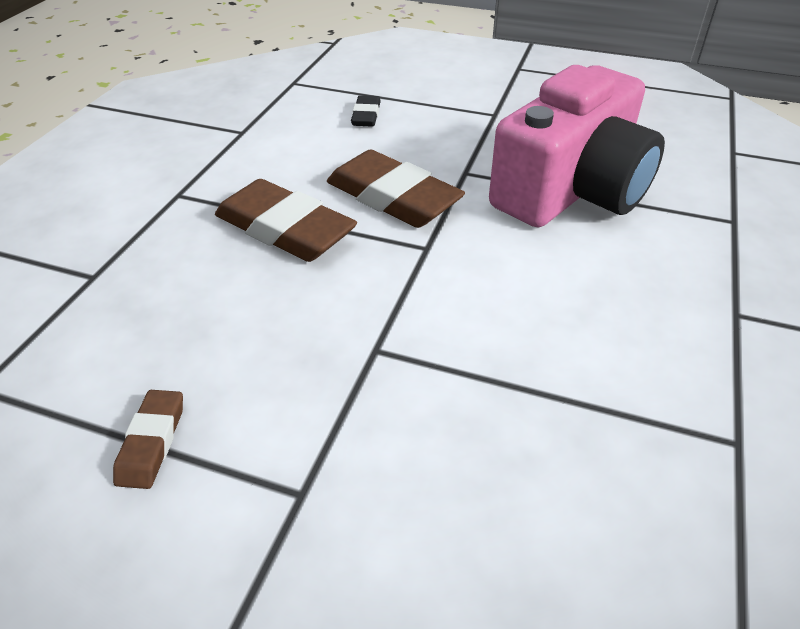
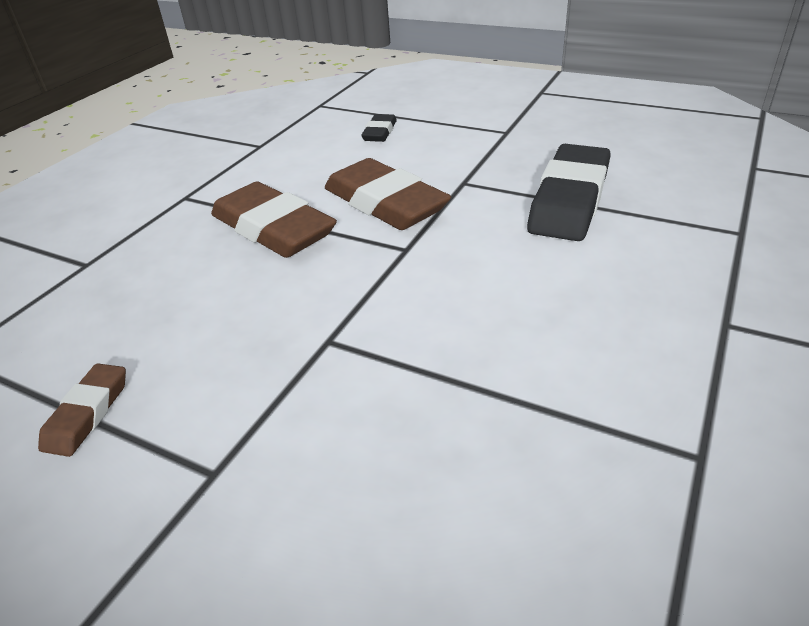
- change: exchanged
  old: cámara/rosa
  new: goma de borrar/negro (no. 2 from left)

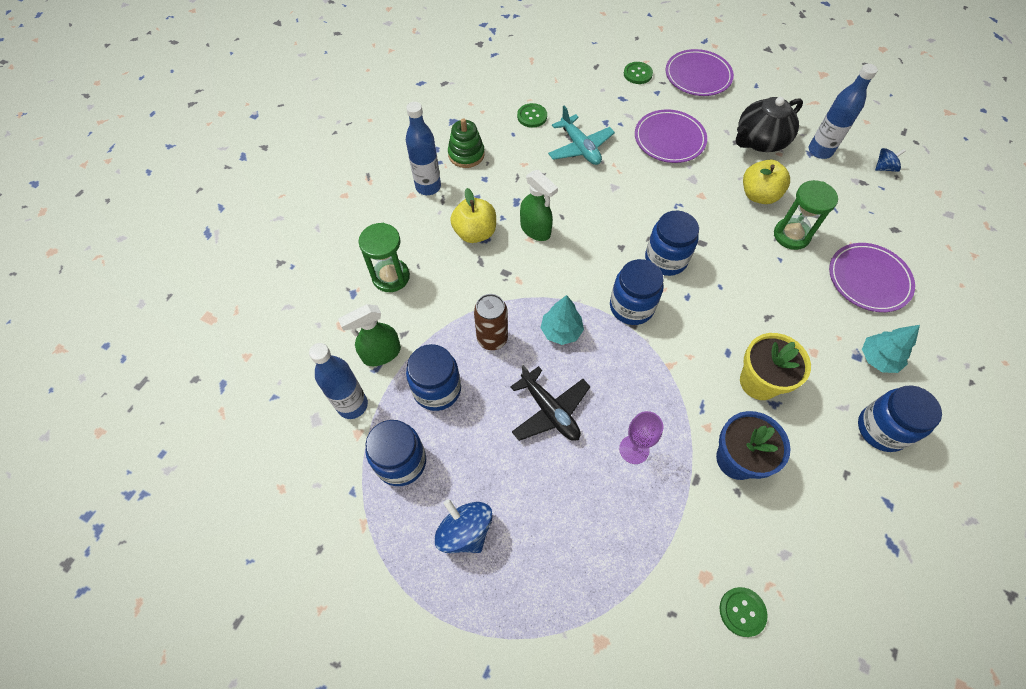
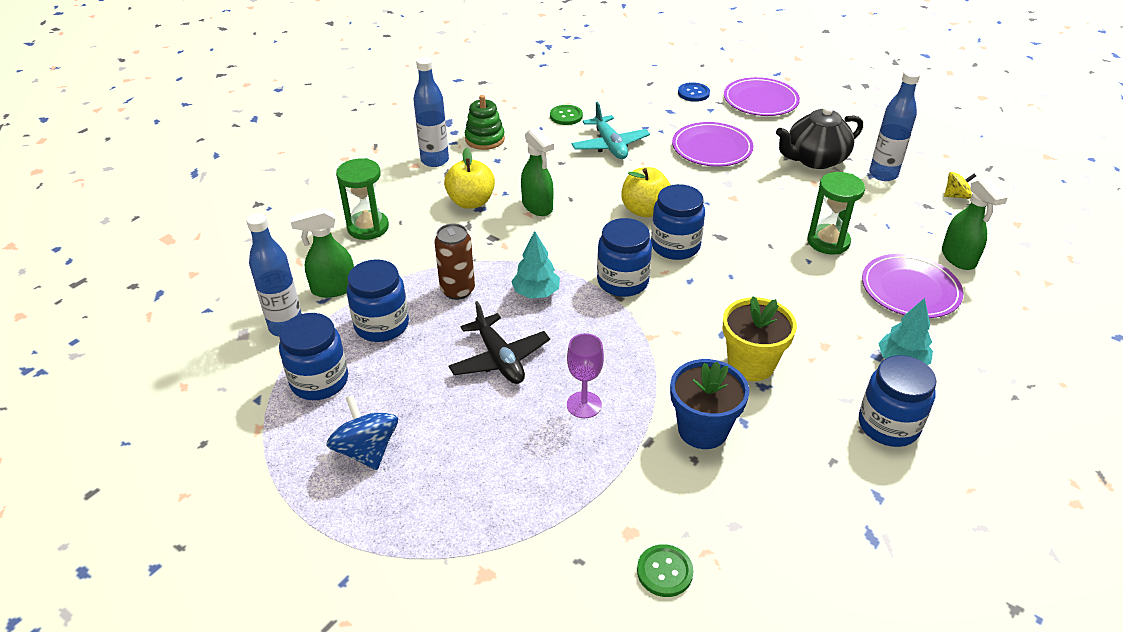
- change: relocated
  old: manzana/amarillo (no. 2 from left)
- change: colour
  old: botón/verde (no. 2 from left)
  new: botón/azul
- change: appeared
  new: pulverizador/verde (no. 3 from left)
- change: colour
  old: peonza/azul (no. 2 from left)
  new: peonza/amarillo

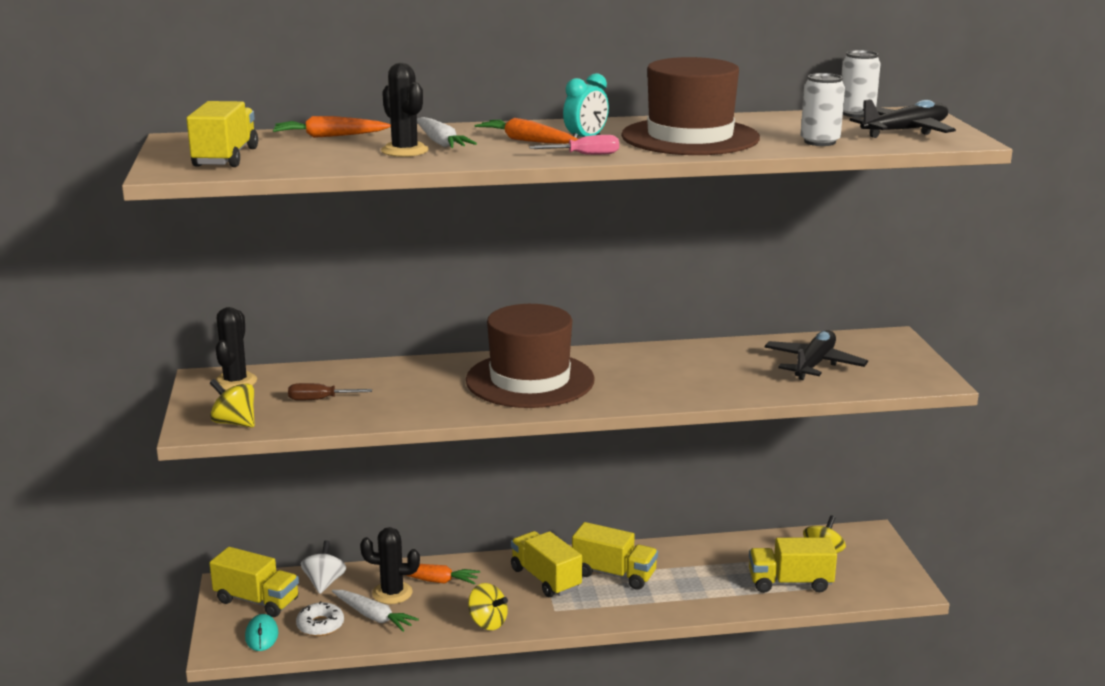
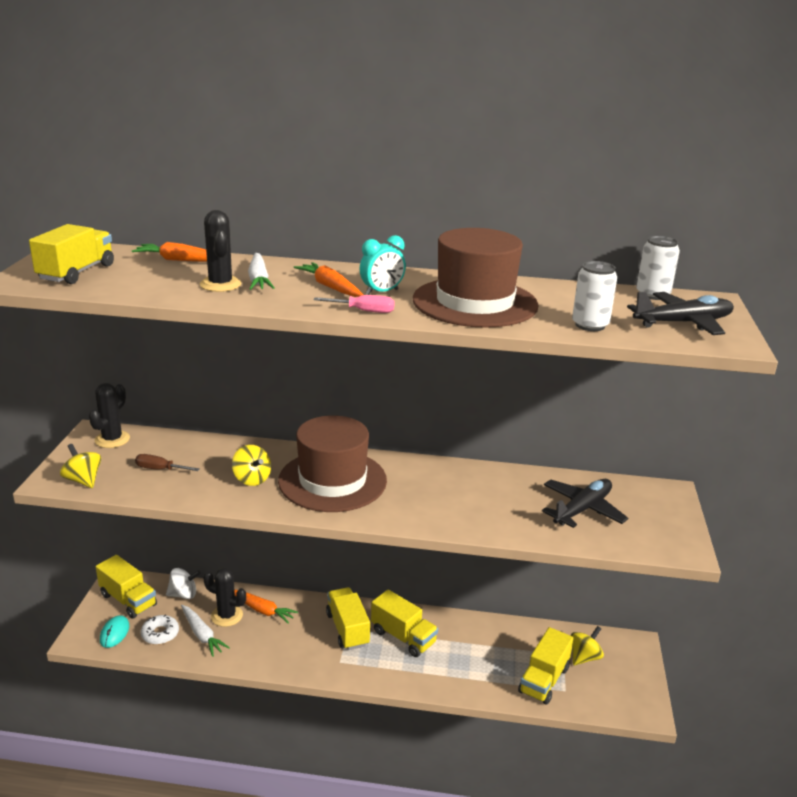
- change: spun
  old: peonza/blanco
  degrees: 60
- change: relocated
  old: peonza/amarillo (no. 2 from left)
- change: spun
  old: camión/amarillo (no. 5 from left)
  degrees: -75

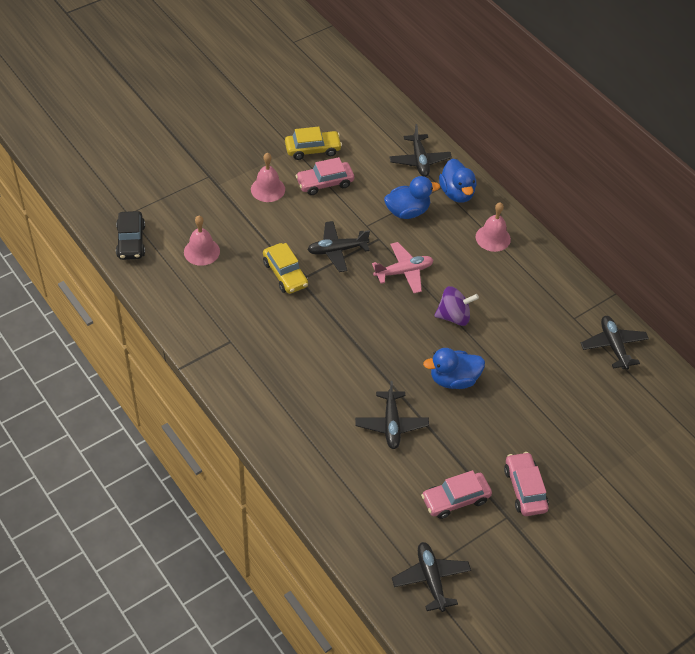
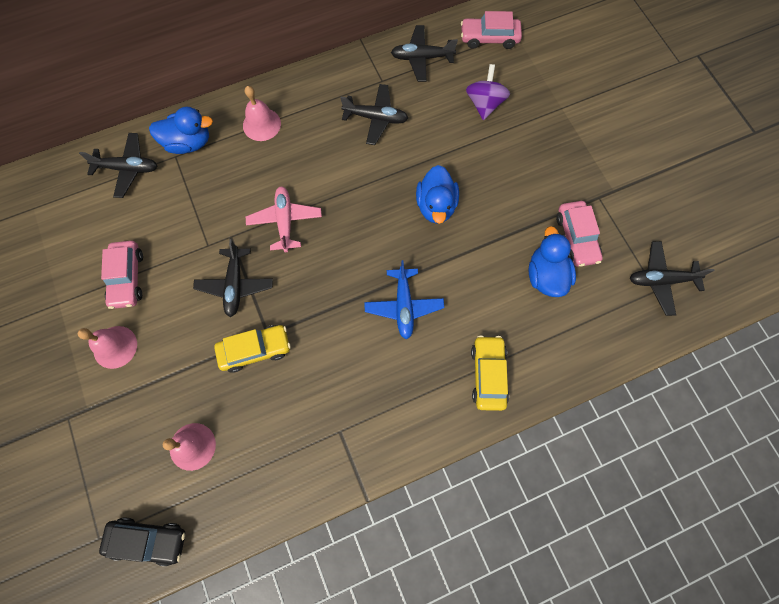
- change: relocated
  old: avión/negro (no. 2 from left in the first image)
  new: avión/negro (no. 3 from left)
- change: appeared
  new: avión/azul
- change: relocated
  old: coche/rosa (no. 3 from left in the first image)
  new: coche/rosa (no. 2 from left)
- change: relocated
  old: peonza/morado
- change: relocated
  old: coche/amarillo (no. 2 from left)
- change: relocated
  old: pato/azul (no. 1 from left in the first image)
  new: pato/azul (no. 3 from left)

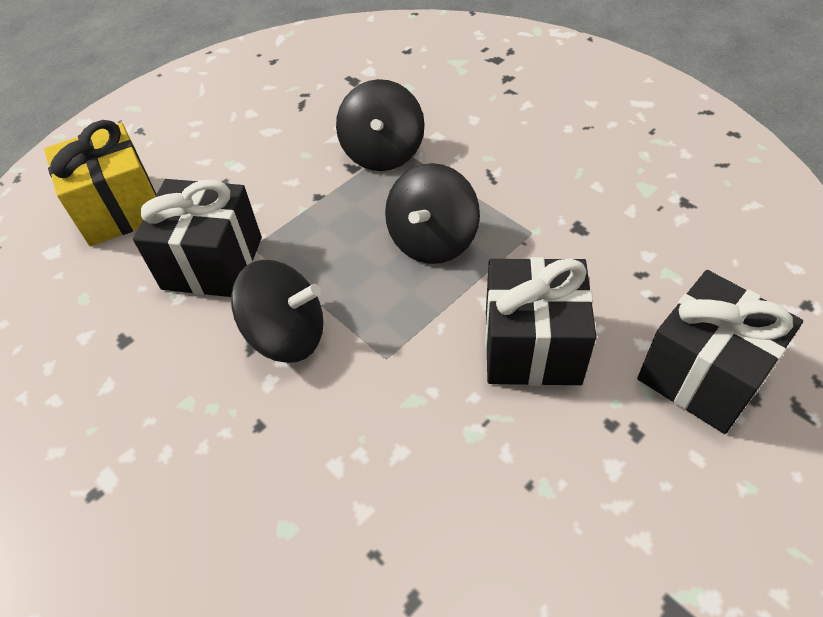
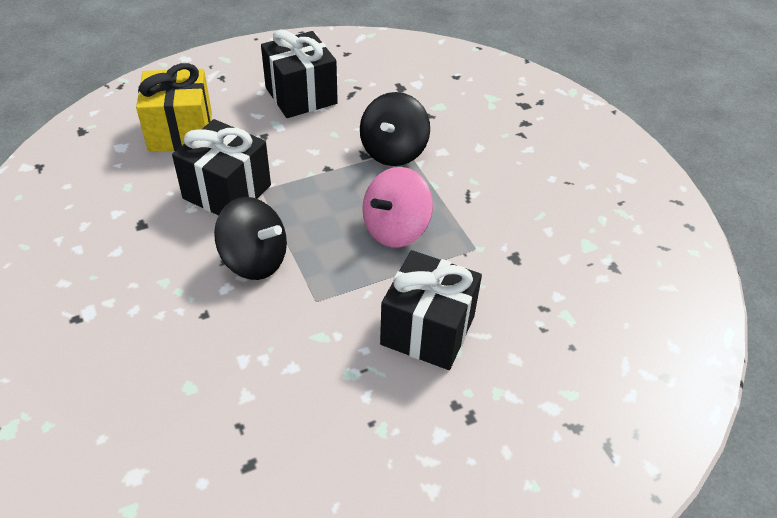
- change: relocated
  old: regalo/negro (no. 3 from left in the first image)
  new: regalo/negro (no. 2 from left)
- change: colour
  old: peonza/negro (no. 3 from left)
  new: peonza/rosa

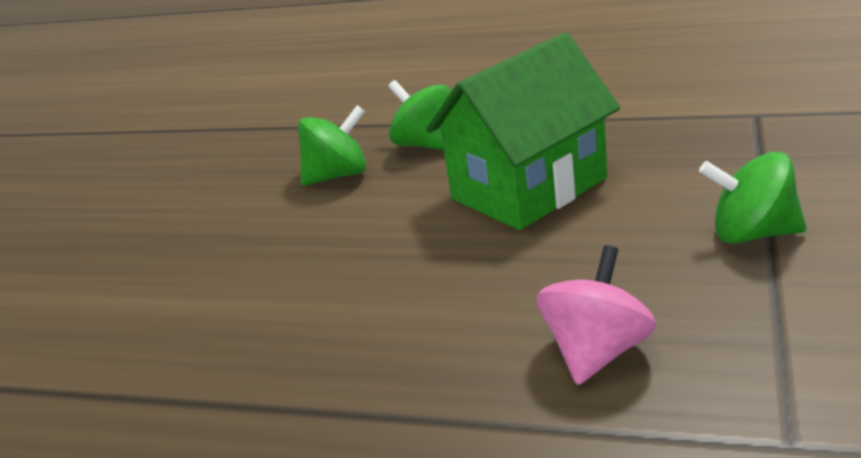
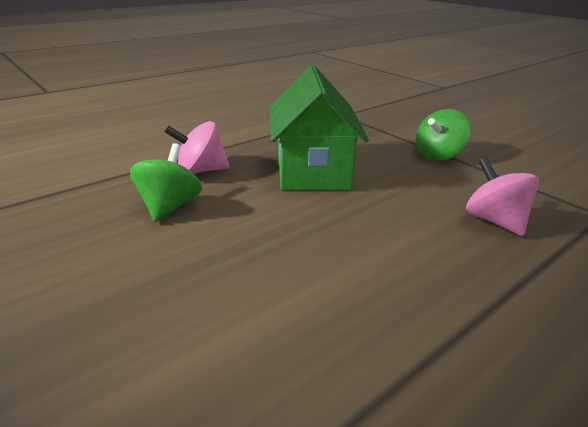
- change: colour
  old: peonza/verde (no. 2 from left)
  new: peonza/rosa (no. 1 from left)

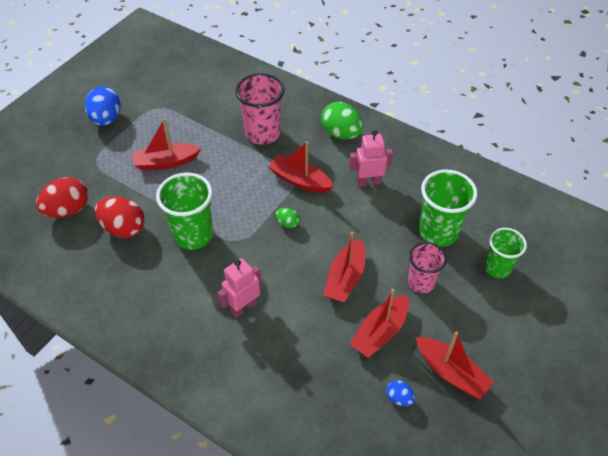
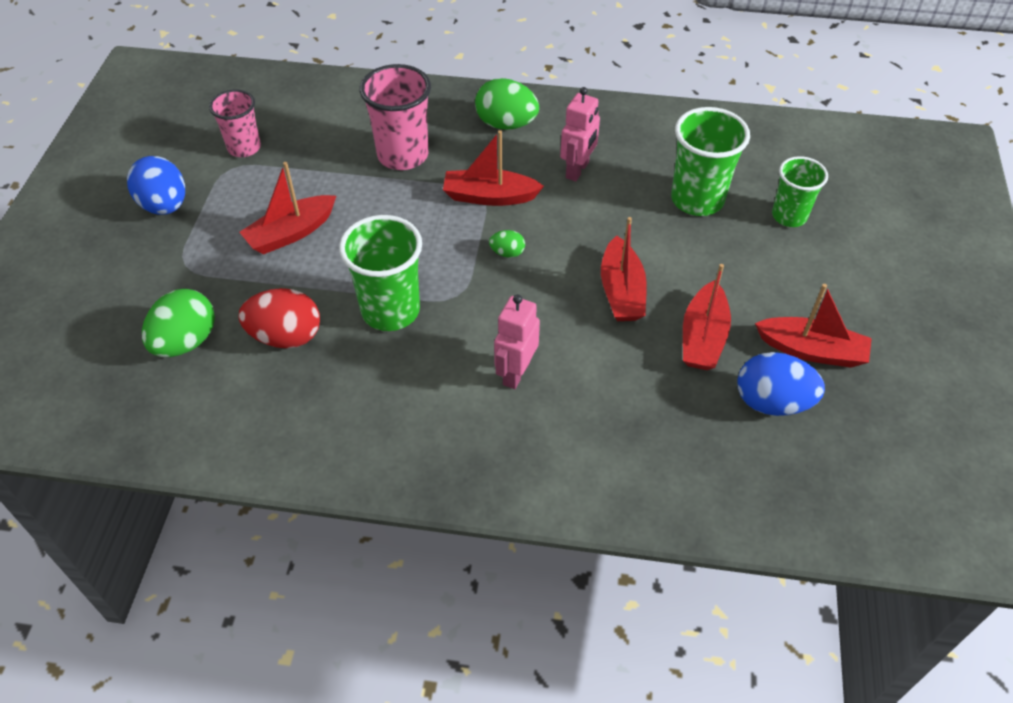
- change: colour
  old: huevo/rojo (no. 1 from left)
  new: huevo/verde (no. 1 from left)
- change: relocated
  old: vaso/rosa (no. 2 from left in the first image)
  new: vaso/rosa (no. 1 from left)
- change: spun
  old: robot/rosa (no. 2 from left)
  degrees: 150
- change: size
  old: huevo/azul (no. 2 from left)
  factor: 2.02

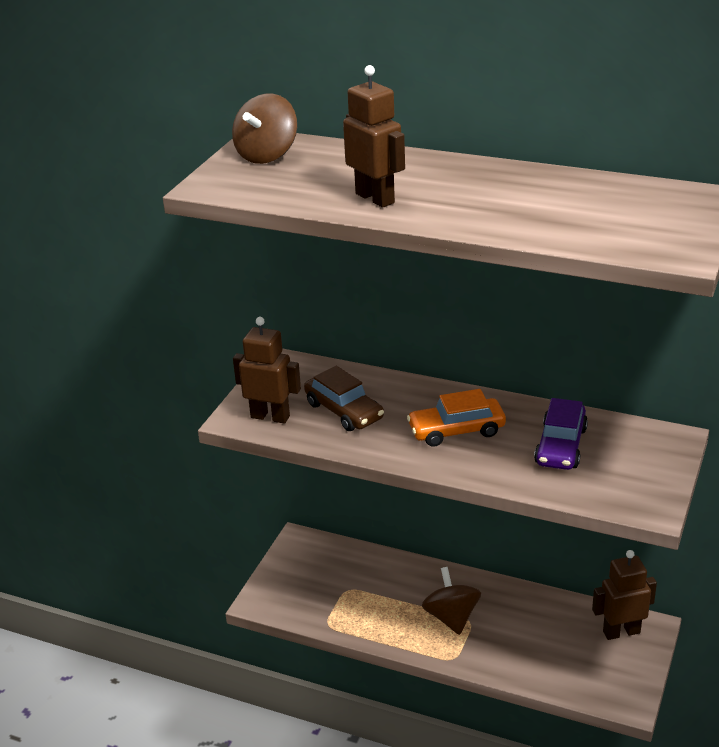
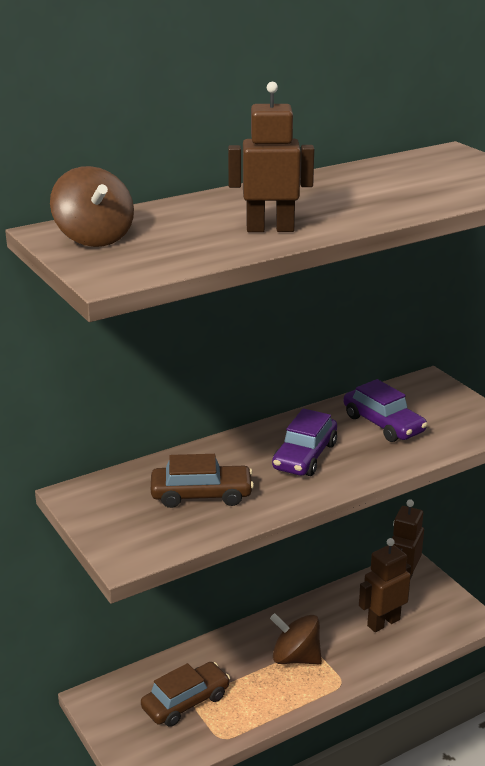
- change: appeared
  new: coche/marrón (no. 1 from left)
- change: colour
  old: coche/naranja
  new: coche/morado (no. 1 from left)
- change: relocated
  old: robot/marrón (no. 1 from left in the first image)
  new: robot/marrón (no. 2 from left)

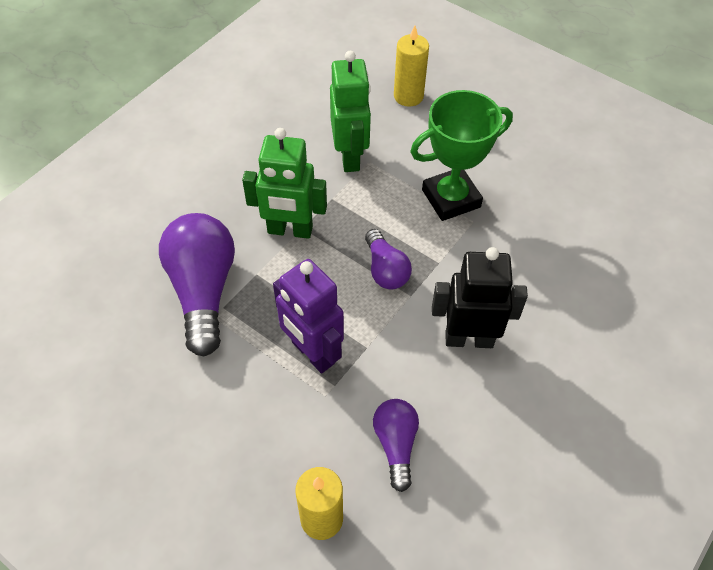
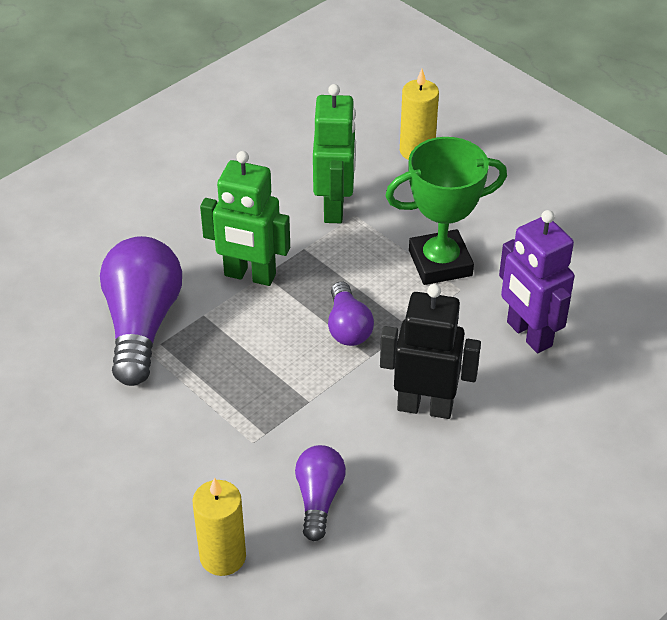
- change: relocated
  old: robot/morado

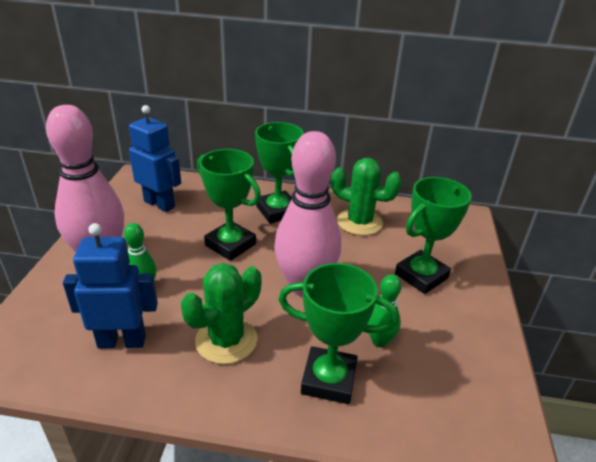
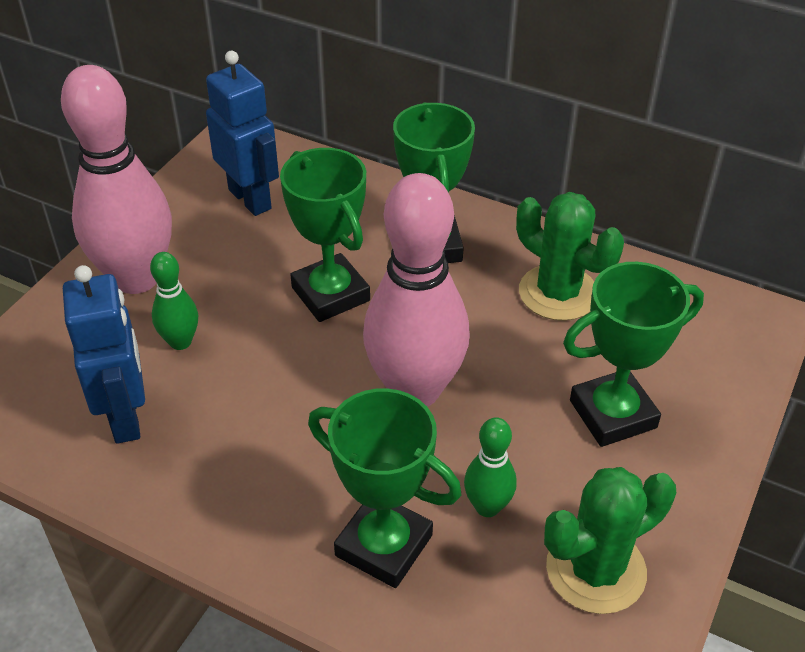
- change: spun
  old: robot/azul (no. 1 from left)
  degrees: 60
- change: relocated
  old: cactus/verde (no. 1 from left in the first image)
  new: cactus/verde (no. 2 from left)

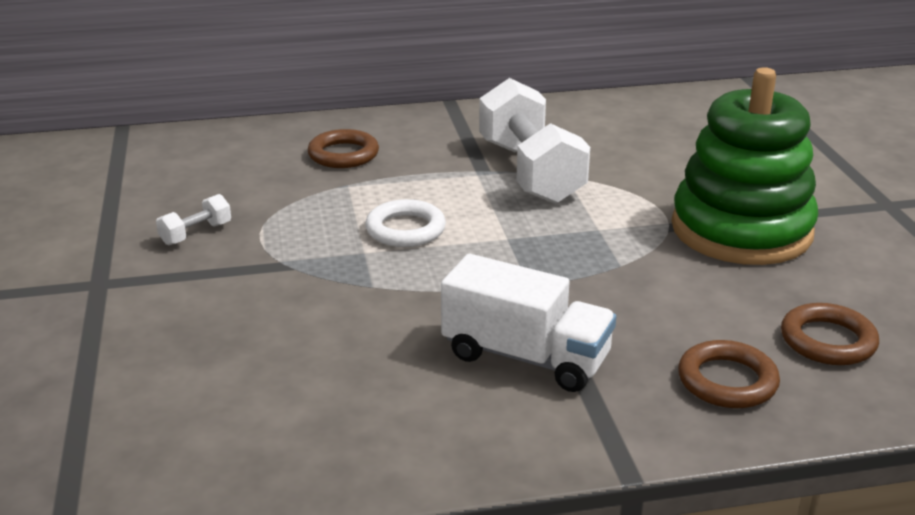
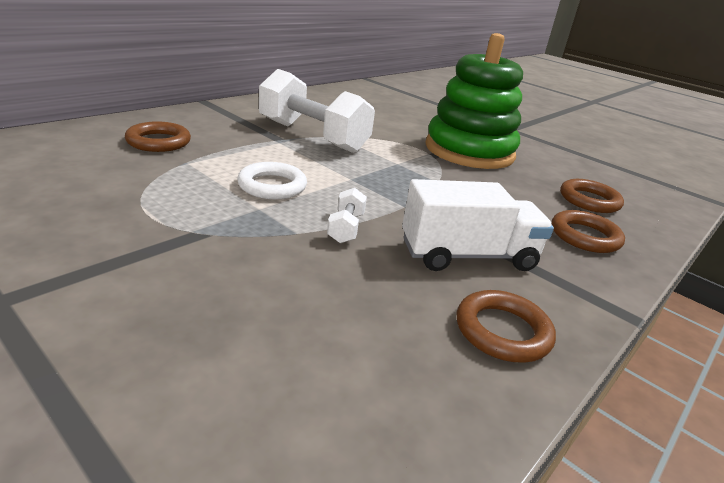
- change: relocated
  old: mancuerna/blanco (no. 1 from left in the first image)
  new: mancuerna/blanco (no. 2 from left)
- change: appeared
  new: anillo/marrón (no. 2 from left)

